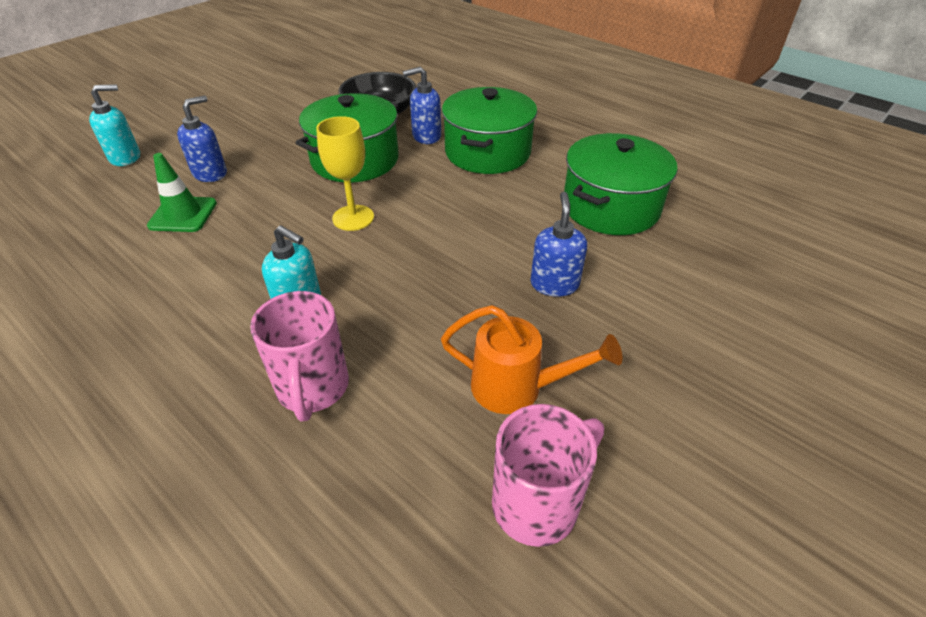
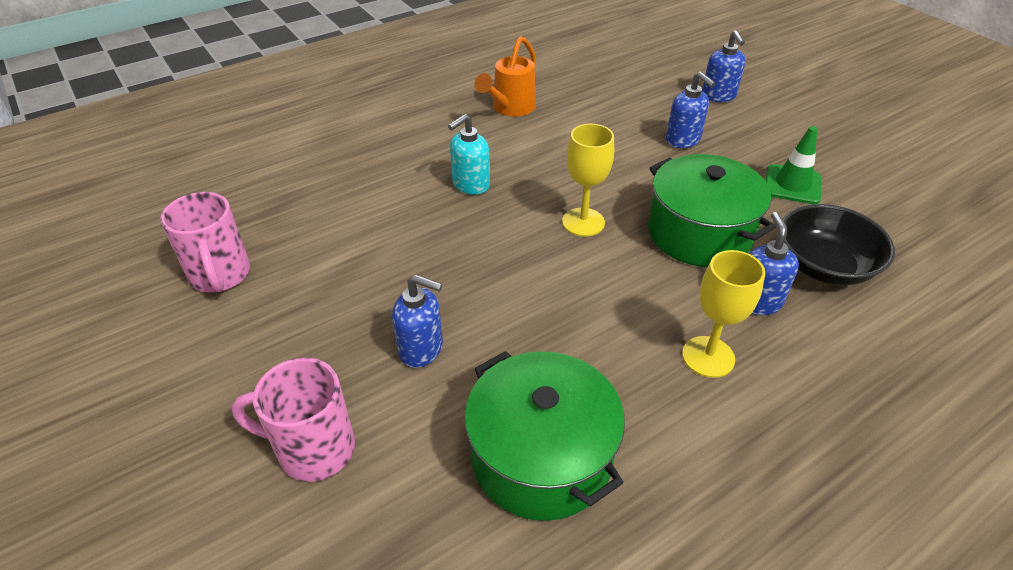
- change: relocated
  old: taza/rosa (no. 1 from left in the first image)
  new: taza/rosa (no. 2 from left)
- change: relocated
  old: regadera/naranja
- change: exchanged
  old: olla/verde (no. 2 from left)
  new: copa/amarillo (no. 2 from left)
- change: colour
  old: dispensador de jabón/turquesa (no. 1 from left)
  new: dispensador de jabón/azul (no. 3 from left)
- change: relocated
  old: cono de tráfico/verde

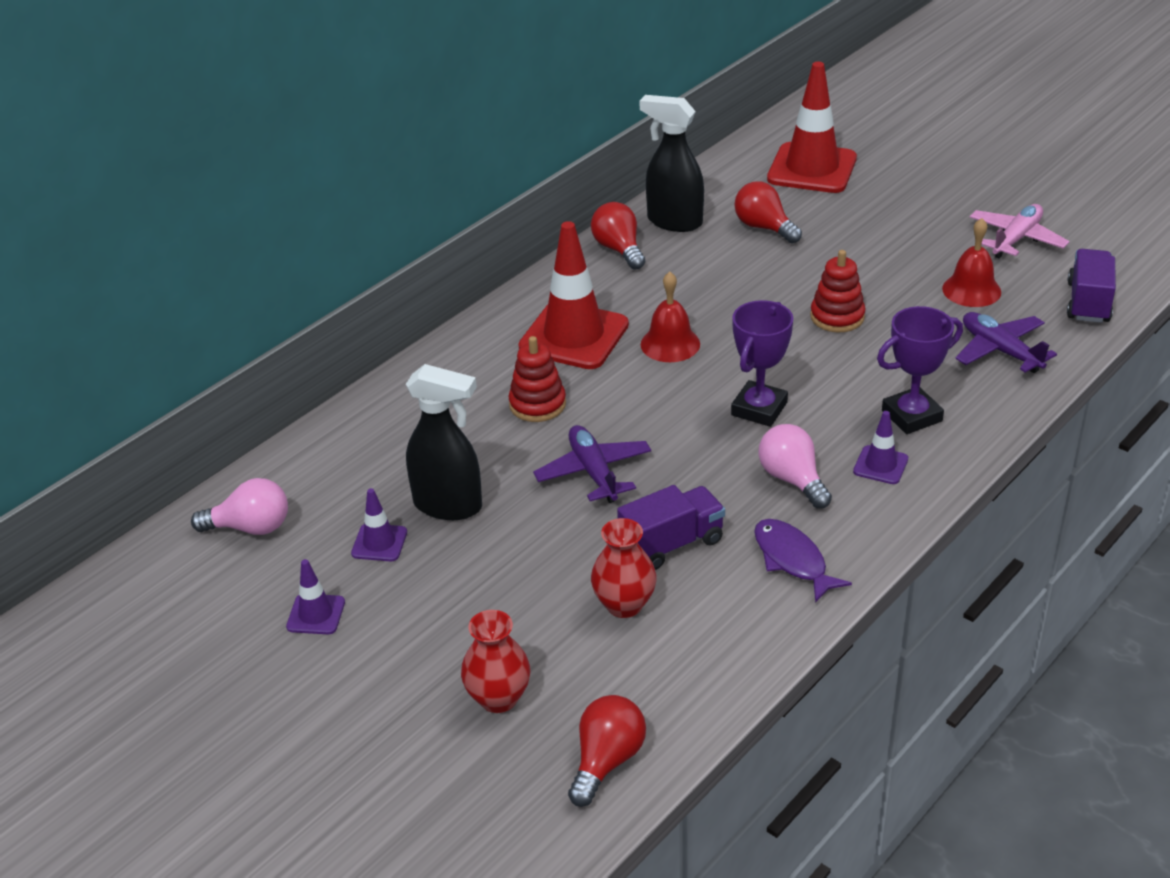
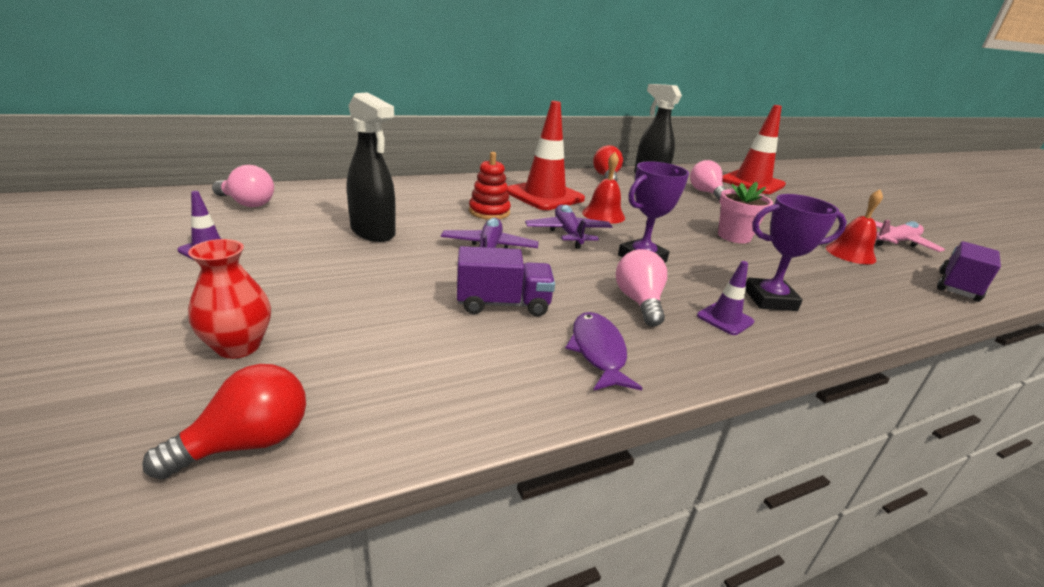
- change: relocated
  old: avión/morado (no. 2 from left)
- change: colour
  old: bombilla/rojo (no. 3 from left)
  new: bombilla/rosa (no. 3 from left)
- change: exchanged
  old: juguete apilable/rojo (no. 2 from left)
  new: maceta/rosa
- change: missing
  old: cono de tráfico/morado (no. 2 from left)
- change: missing
  old: florero/rojo (no. 2 from left)

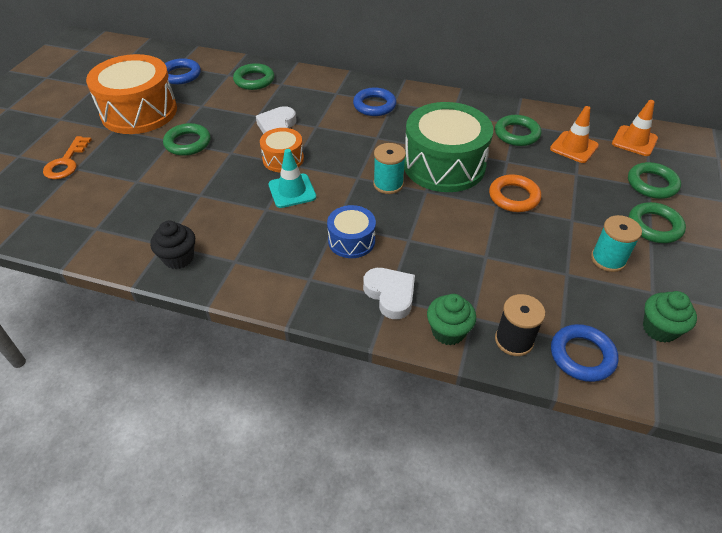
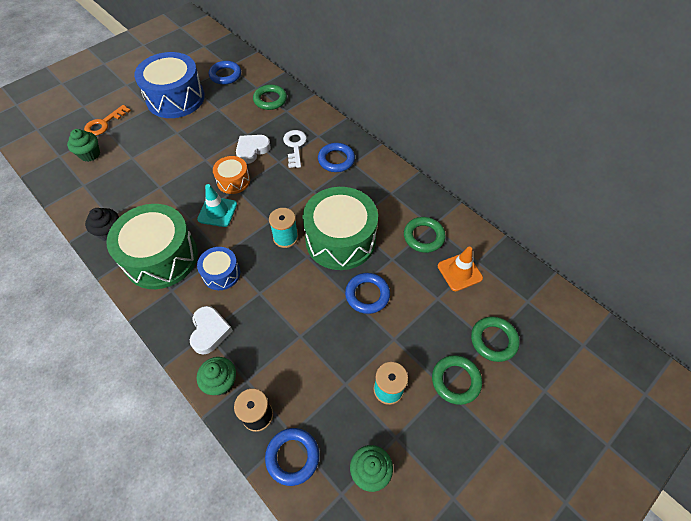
- change: appeared
  new: magdalena/verde (no. 1 from left)
- change: appeared
  new: tambor/verde (no. 1 from left)
- change: colour
  old: tambor/naranja (no. 1 from left)
  new: tambor/azul (no. 1 from left)
- change: appeared
  new: llave/blanco
- change: colour
  old: anillo/naranja
  new: anillo/azul (no. 4 from left)
- change: missing
  old: anillo/verde (no. 1 from left)
- change: missing
  old: cono de tráfico/naranja (no. 2 from left)

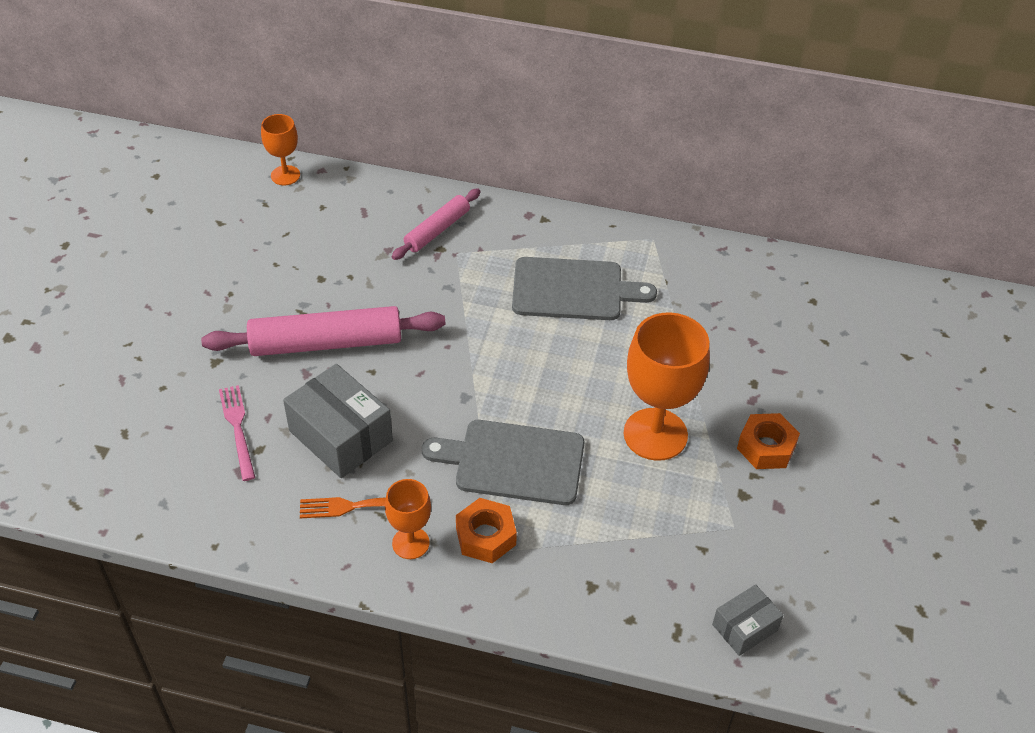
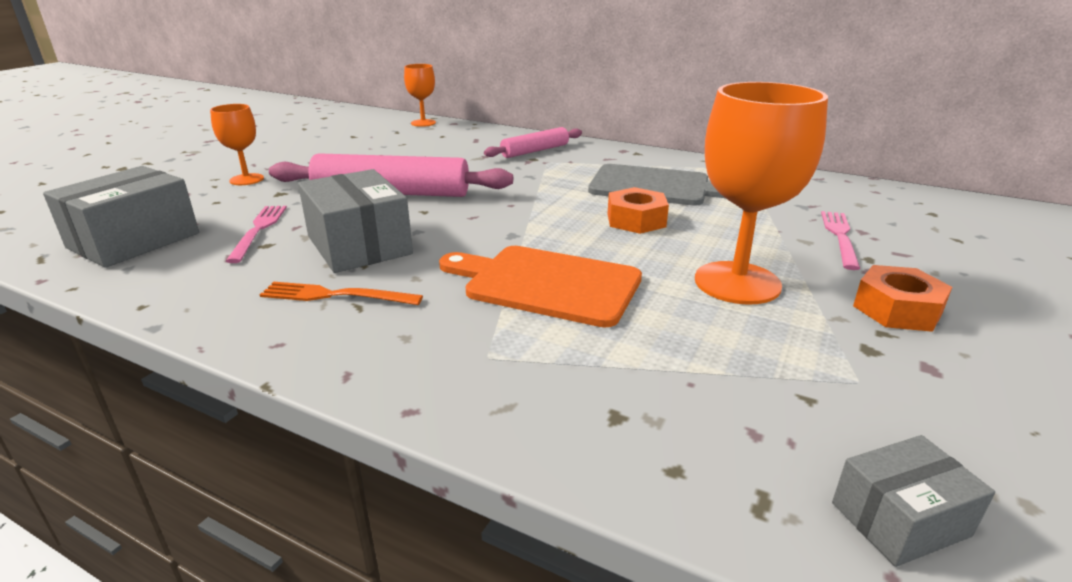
- change: appeared
  new: caja/gris (no. 1 from left)
- change: relocated
  old: copa/naranja (no. 2 from left in the first image)
  new: copa/naranja (no. 1 from left)
- change: colour
  old: tabla de cortar/gris (no. 1 from left)
  new: tabla de cortar/naranja
- change: relocated
  old: tuerca/naranja (no. 1 from left)
- change: appeared
  new: tenedor/rosa (no. 2 from left)

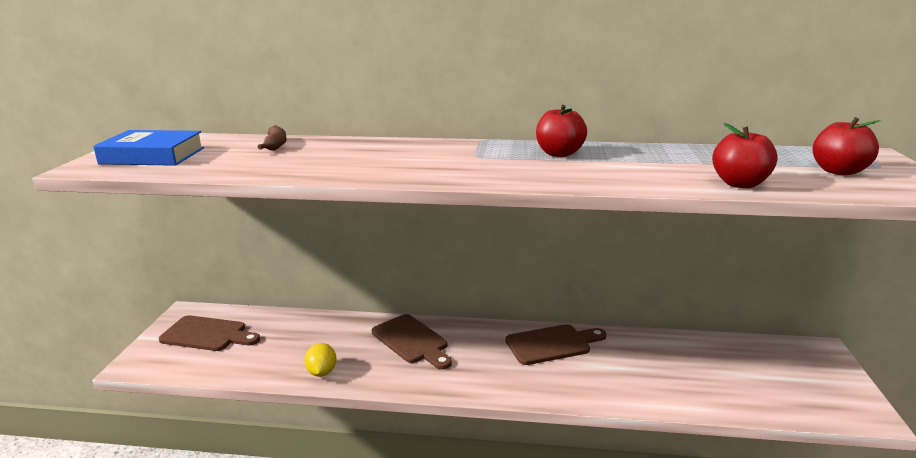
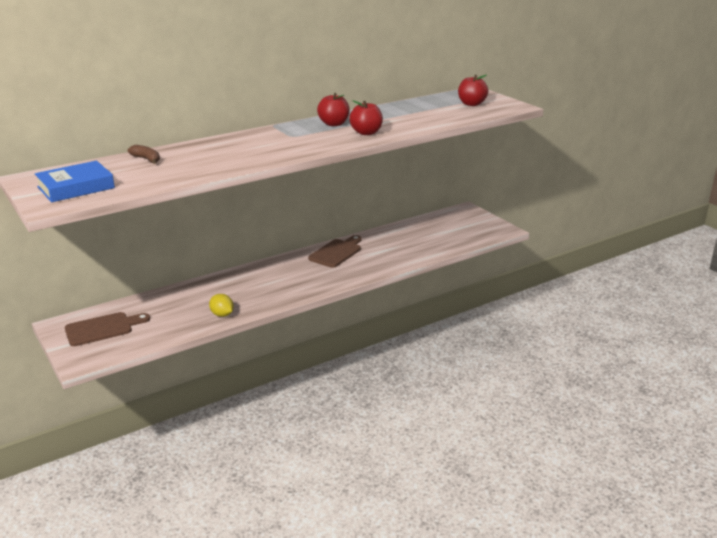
- change: relocated
  old: manzana/rojo (no. 2 from left)
- change: missing
  old: tabla de cortar/marrón (no. 2 from left)

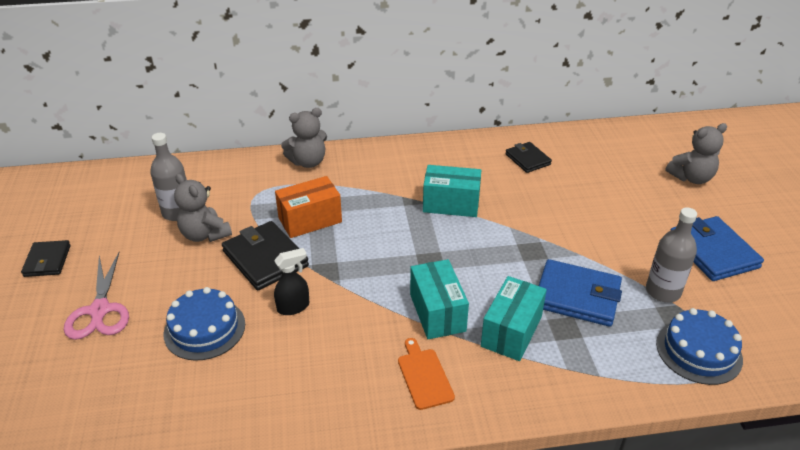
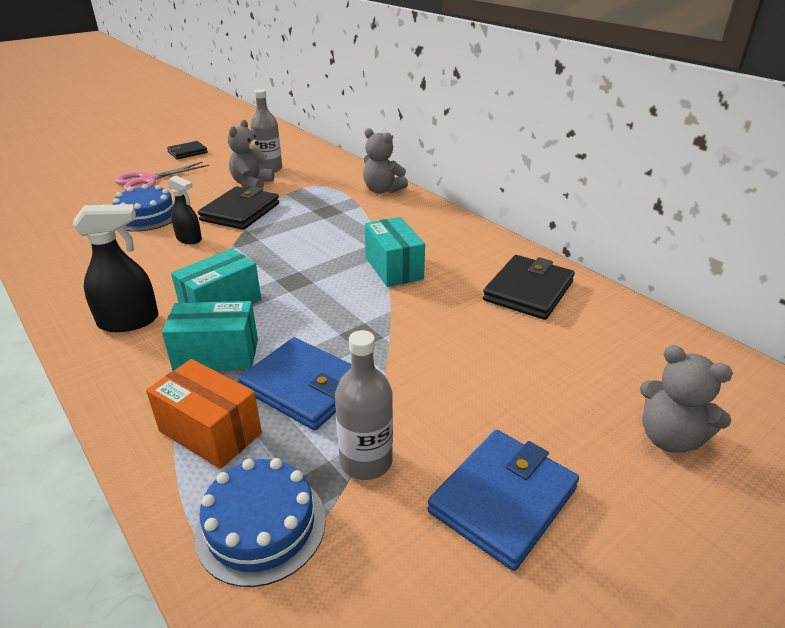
- change: exchanged
  old: tabla de cortar/naranja
  new: pulverizador/negro (no. 1 from left)
- change: relocated
  old: caja/naranja
- change: spun
  old: cartera/azul (no. 1 from left)
  degrees: -45
- change: size
  old: cartera/negro (no. 3 from left)
  factor: 1.65

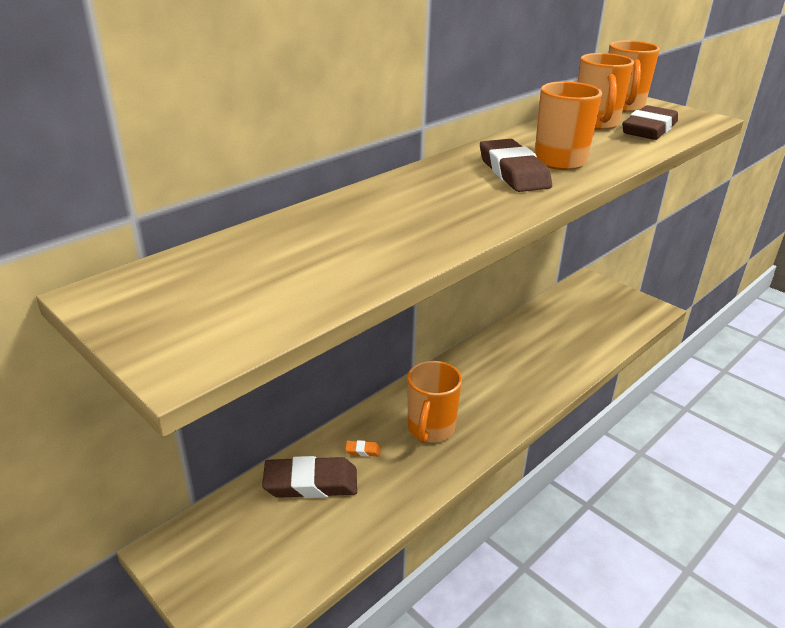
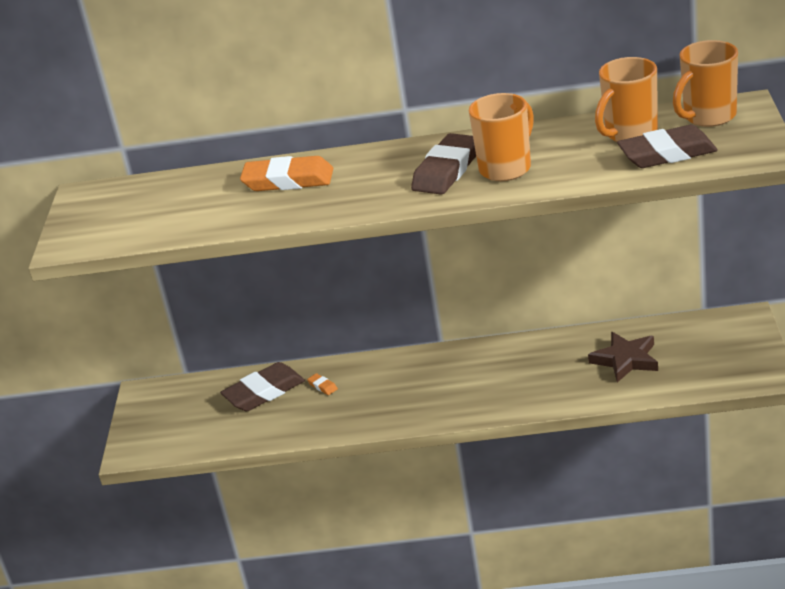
- change: spun
  old: goma de borrar/marrón (no. 1 from left)
  degrees: -75
- change: appeared
  new: goma de borrar/naranja (no. 1 from left)
- change: appeared
  new: estrella/marrón
- change: missing
  old: taza/naranja (no. 1 from left)

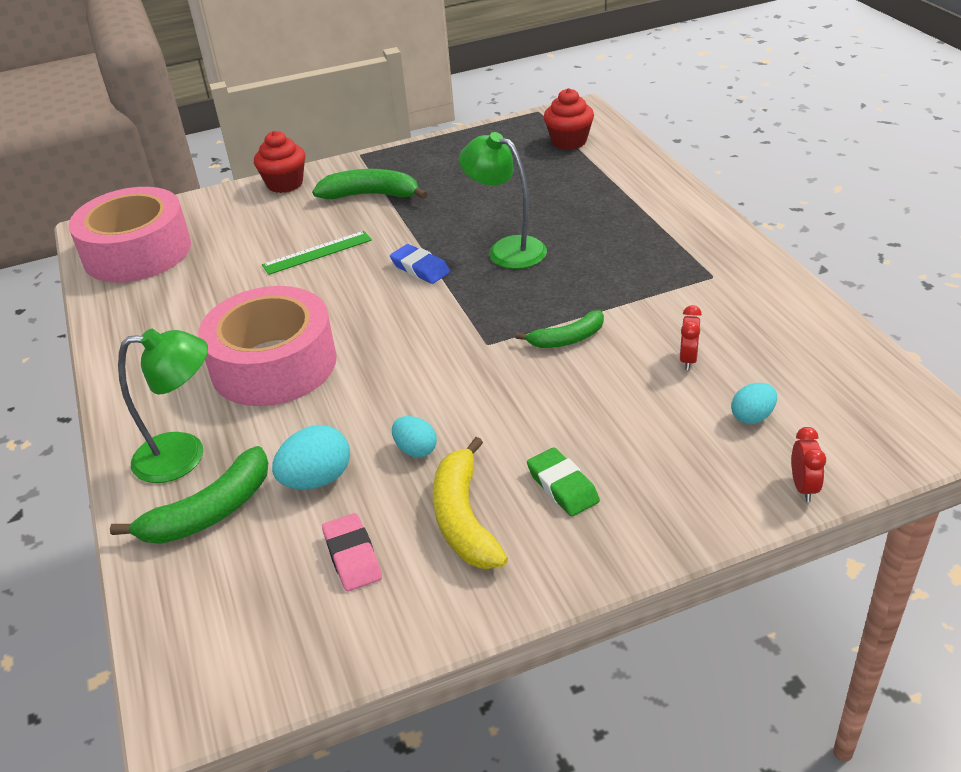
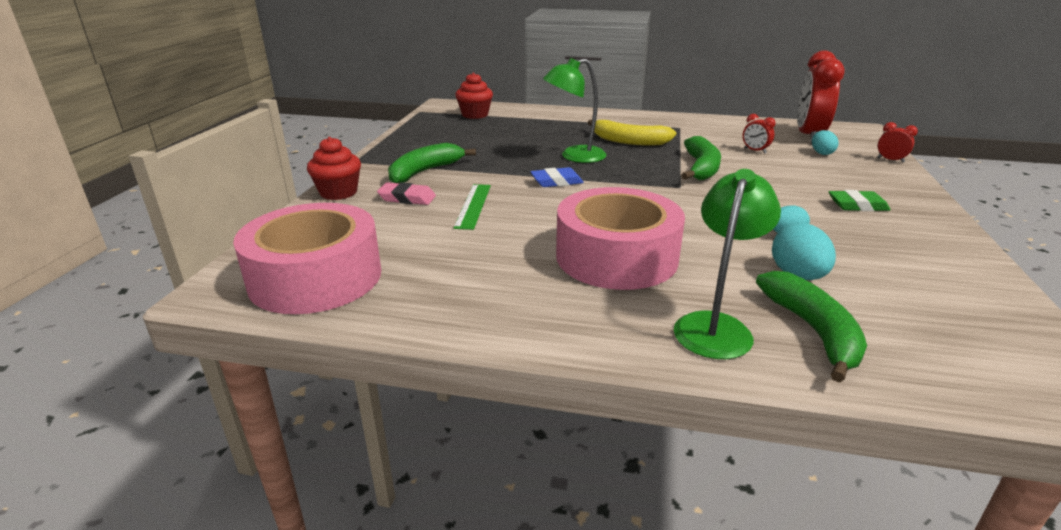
- change: relocated
  old: goma de borrar/rosa
- change: relocated
  old: plátano/amarillo
- change: size
  old: plátano/verde (no. 3 from left in the first image)
  factor: 1.53
- change: appeared
  new: despertador/rojo (no. 2 from left)

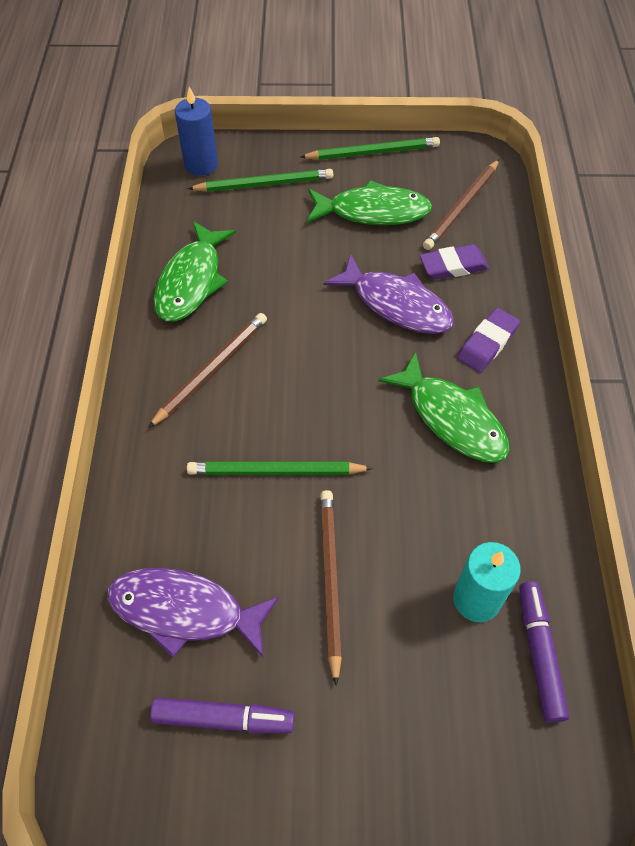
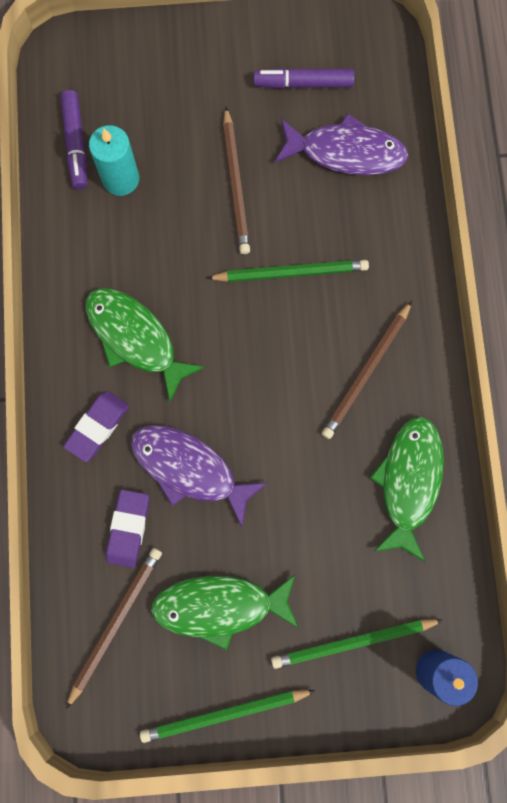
- change: spun
  old: goma de borrar/morado (no. 1 from left in the first image)
  degrees: -60

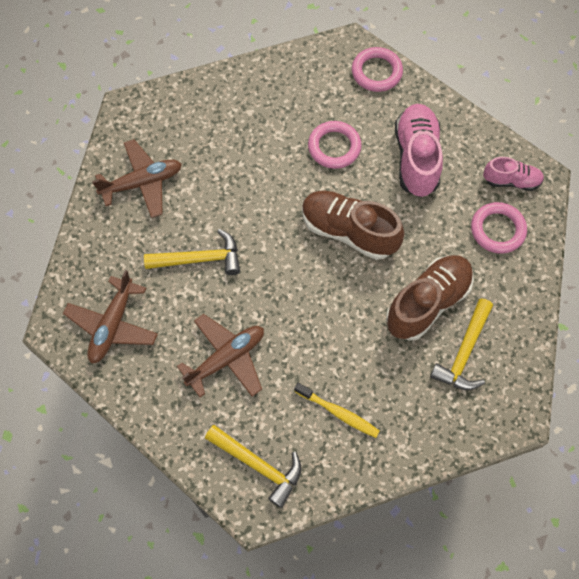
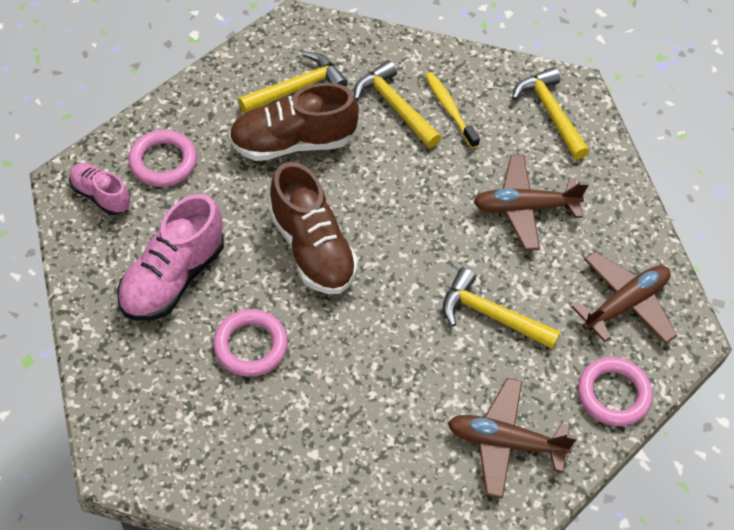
- change: appeared
  new: martillo/amarillo (no. 2 from left)
- change: relocated
  old: anillo/rosa (no. 2 from left in the first image)
  new: anillo/rosa (no. 3 from left)

